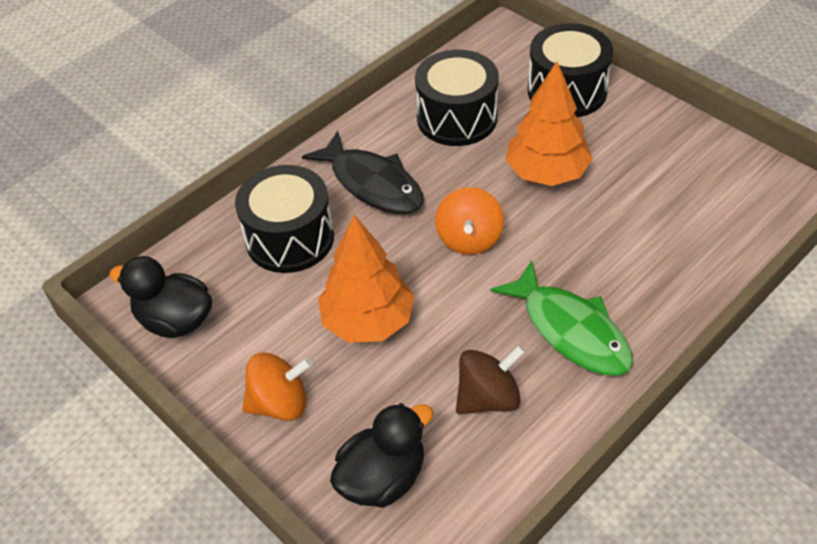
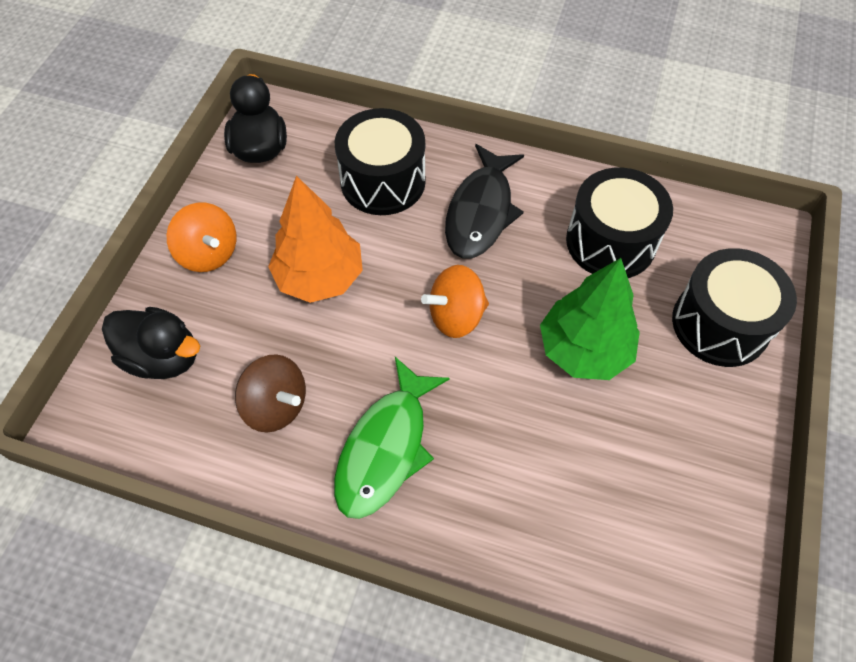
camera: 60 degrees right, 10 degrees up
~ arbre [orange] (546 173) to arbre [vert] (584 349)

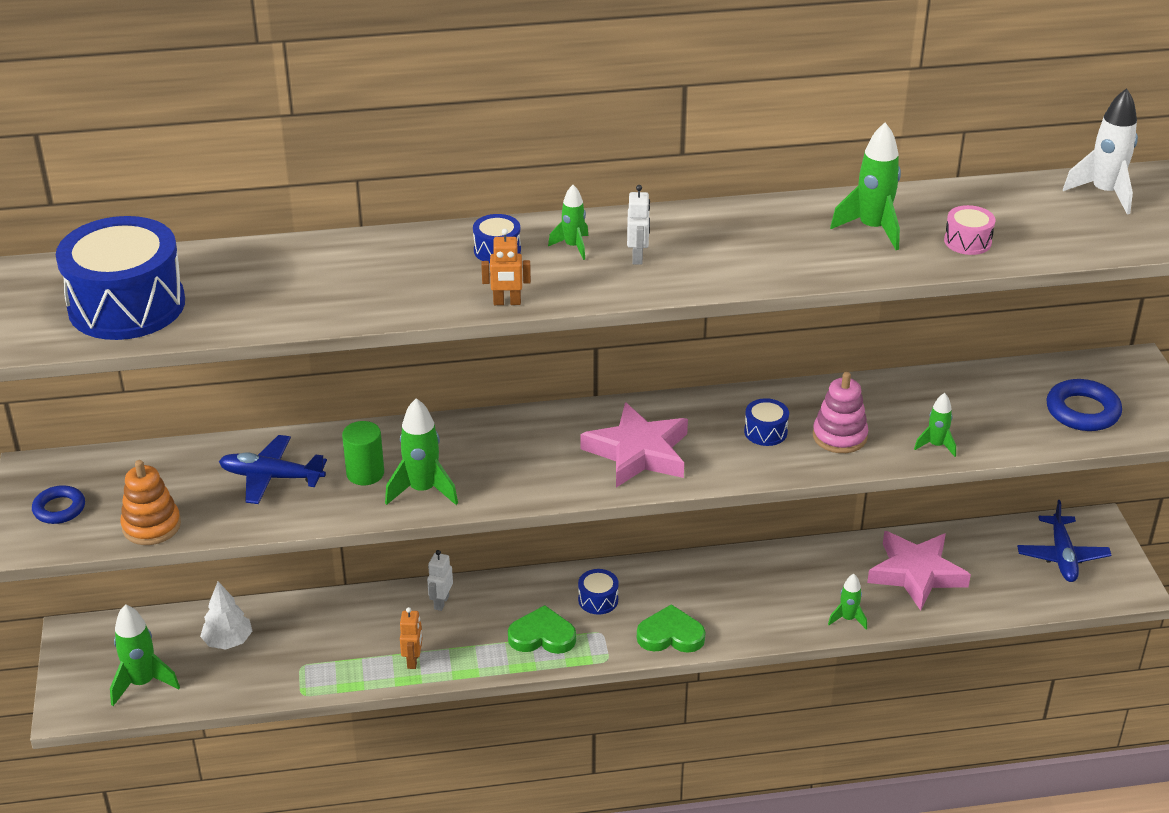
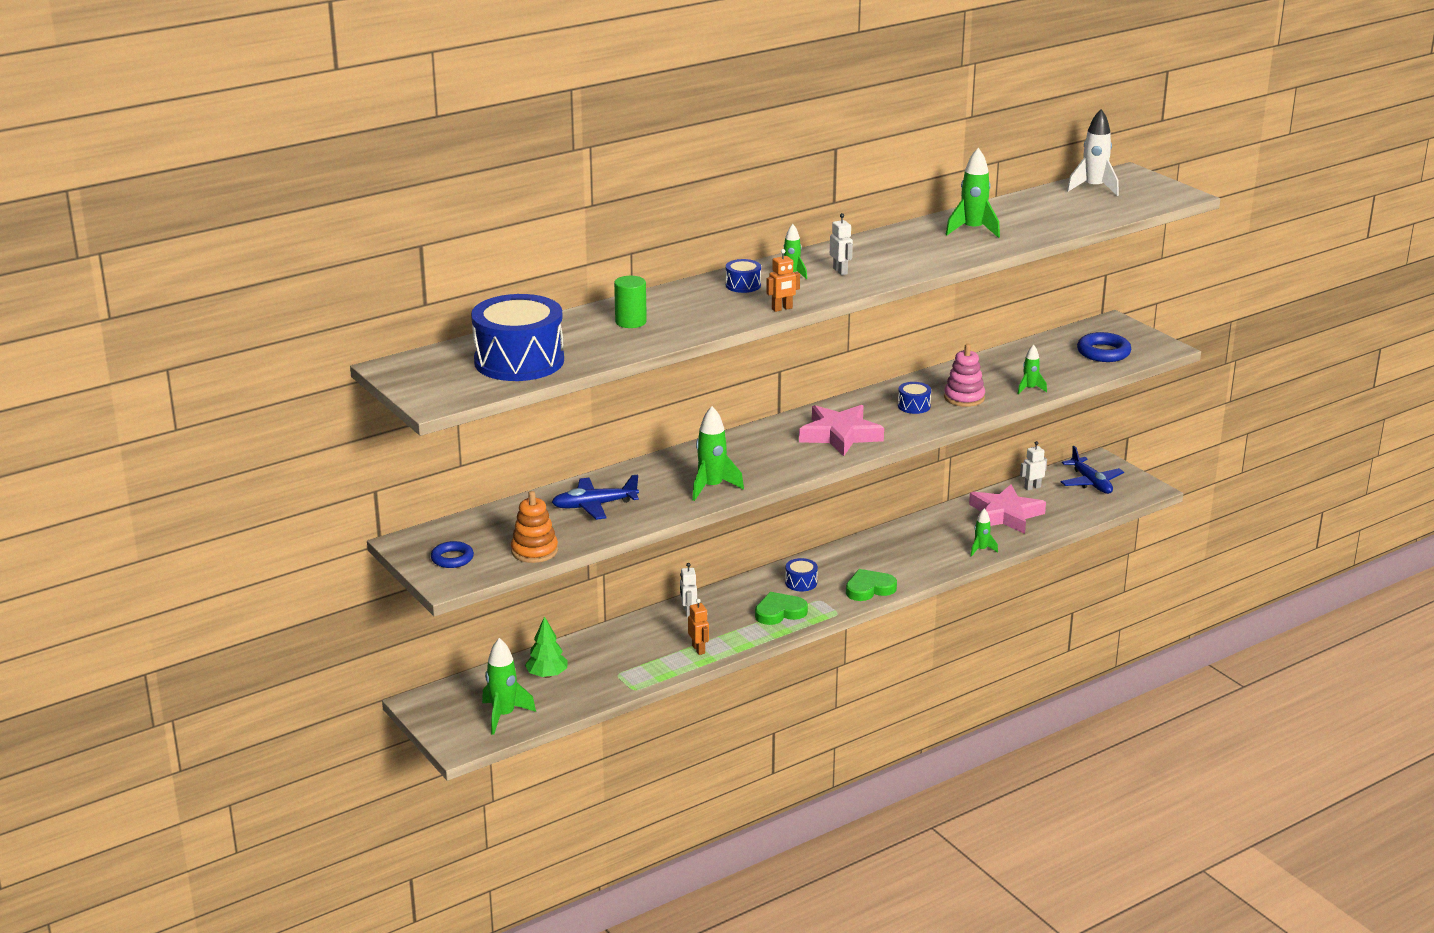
camera: 25 degrees left, 10 degrees down
- tambour [rose] (967 241)
+ robot [blanc] (1032 487)
~ cylindre [vert] (365 473) to (630 322)
~ arbre [blanc] (228 641) to arbre [vert] (547 675)

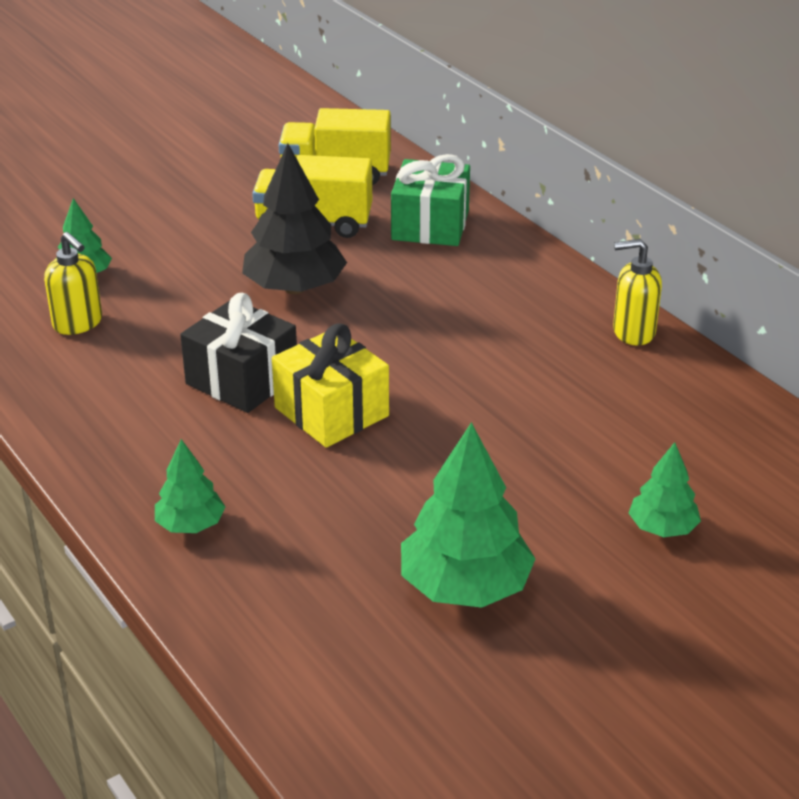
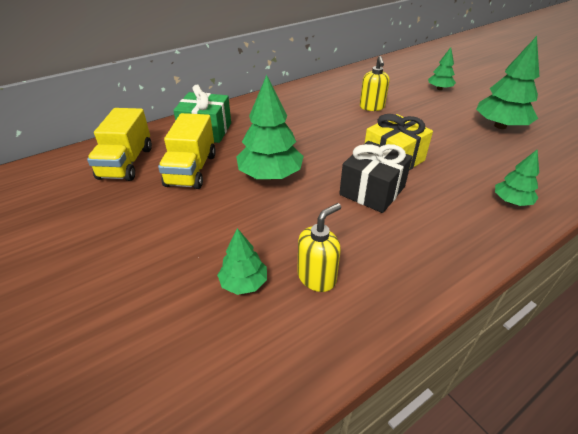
camera: 90 degrees left, 5 degrees up
~ distributeur de savon [jaune] (633 332) to (372 107)
~ arbre [noir] (294 288) to arbre [vert] (270 175)

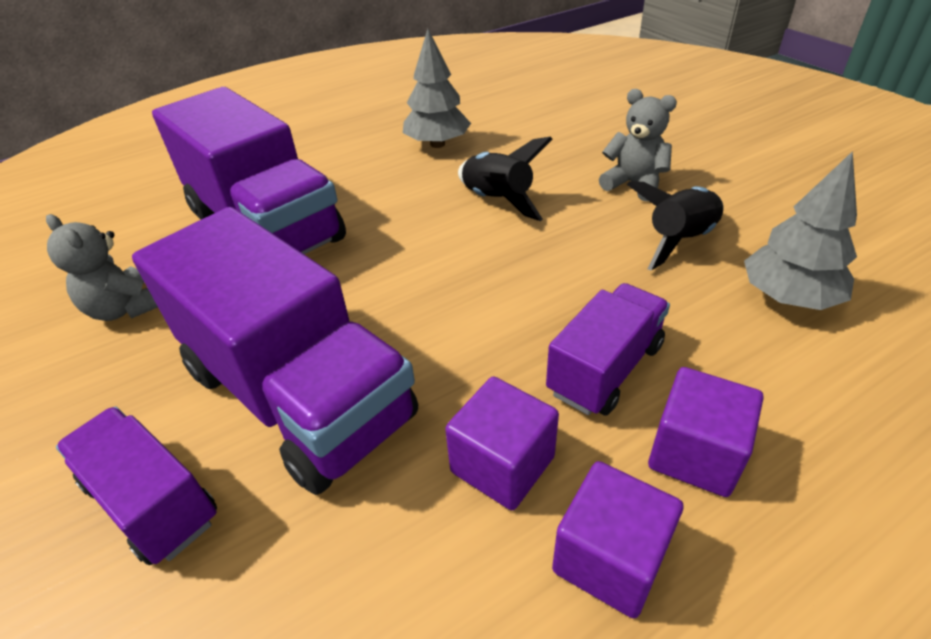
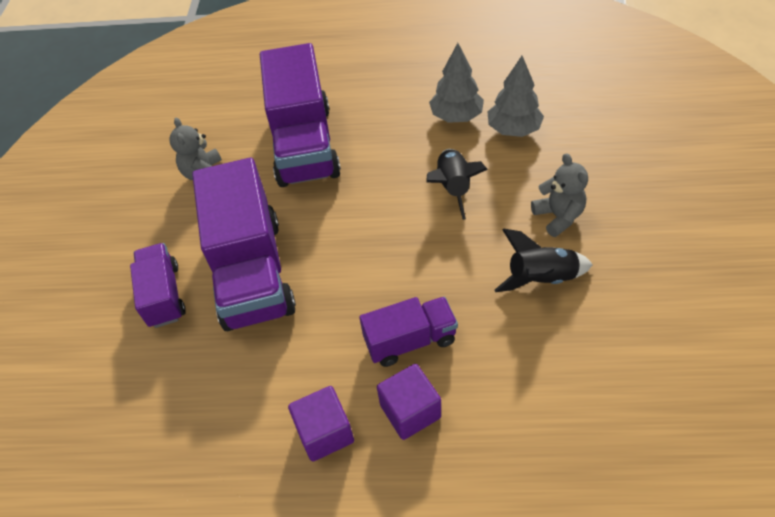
camera: 35 degrees right, 10 degrees up
- cube [violet] (502 464)
~ arbre [gris] (788 297) to (513 129)

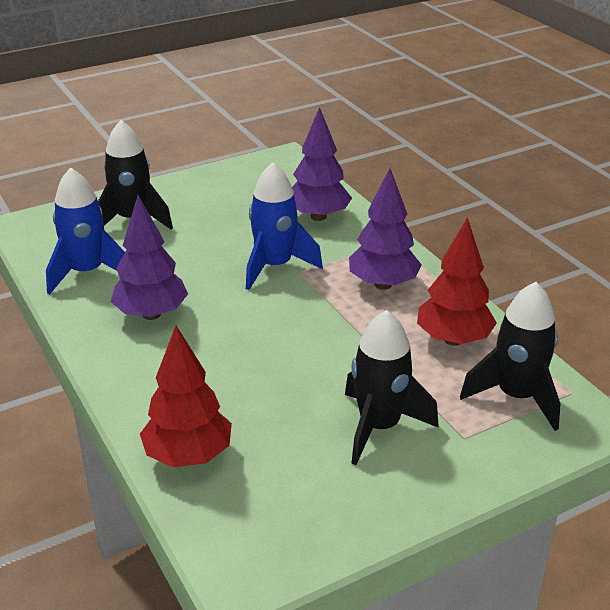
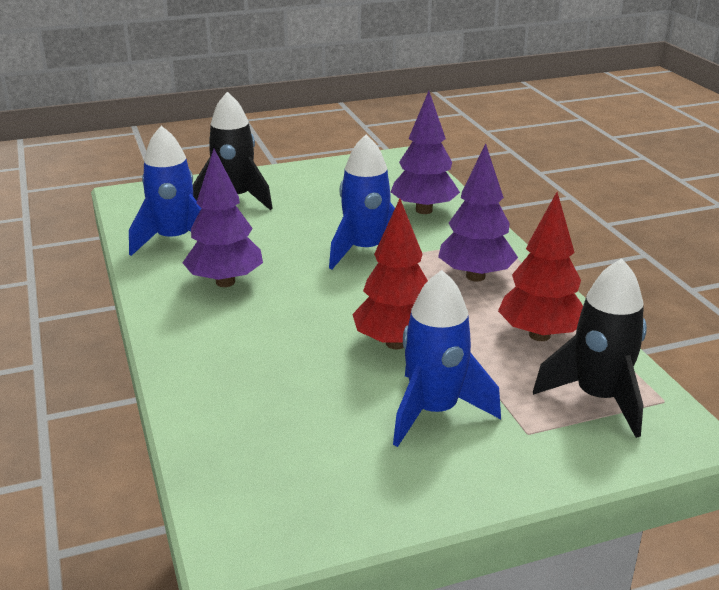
camera: 10 degrees right, 5 degrees down
~ arbre [rouge] (188 456) to (396 343)
~ fusée [noir] (379 427) to fusée [bleu] (434 412)

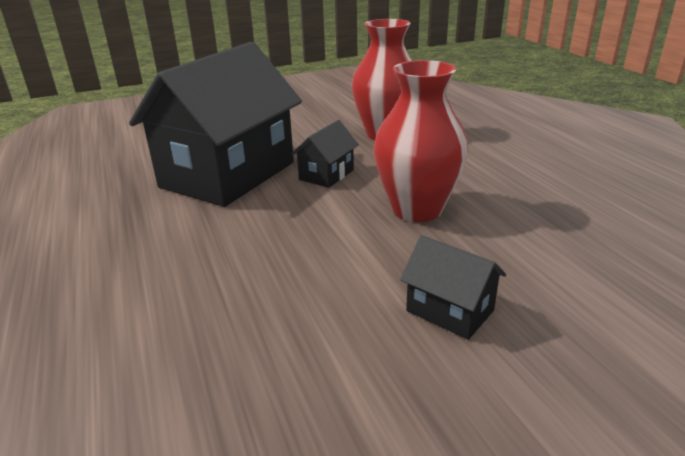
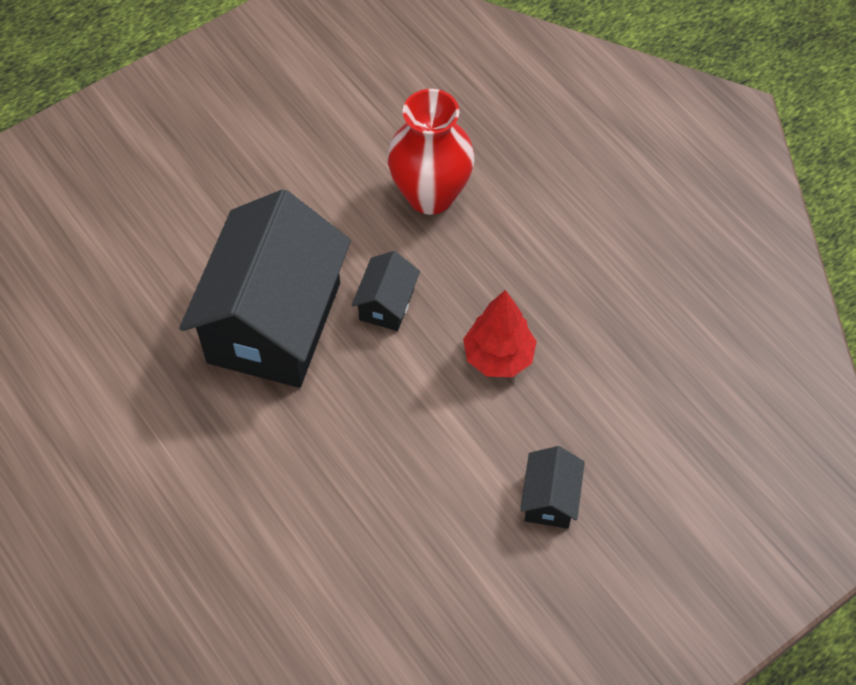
camera: 15 degrees left, 30 degrees up
~ vase [rouge] (417 209) to arbre [rouge] (498 357)
~ maison [noir] (450 310) = (550 499) 75 degrees clockwise

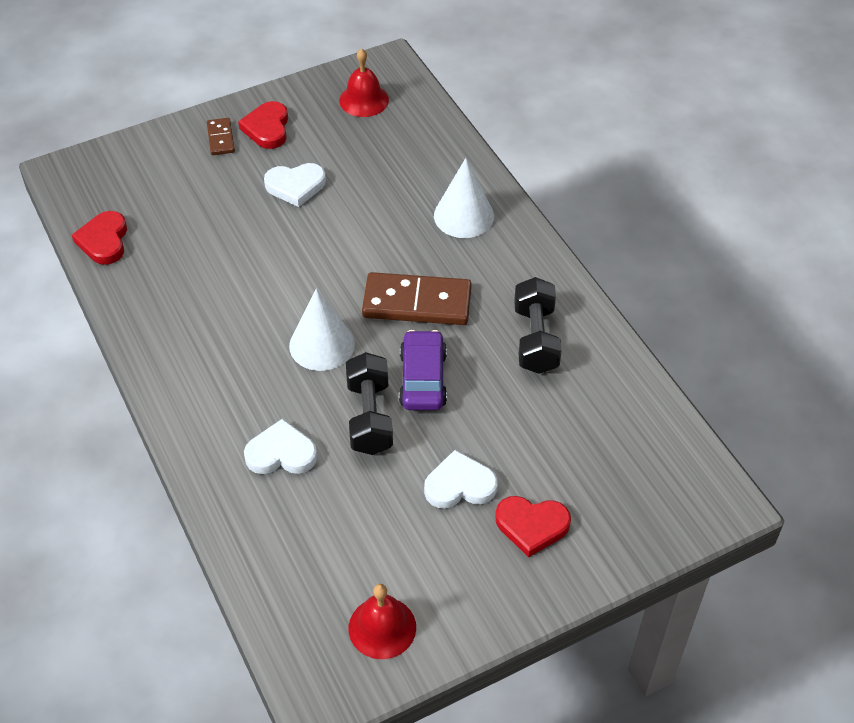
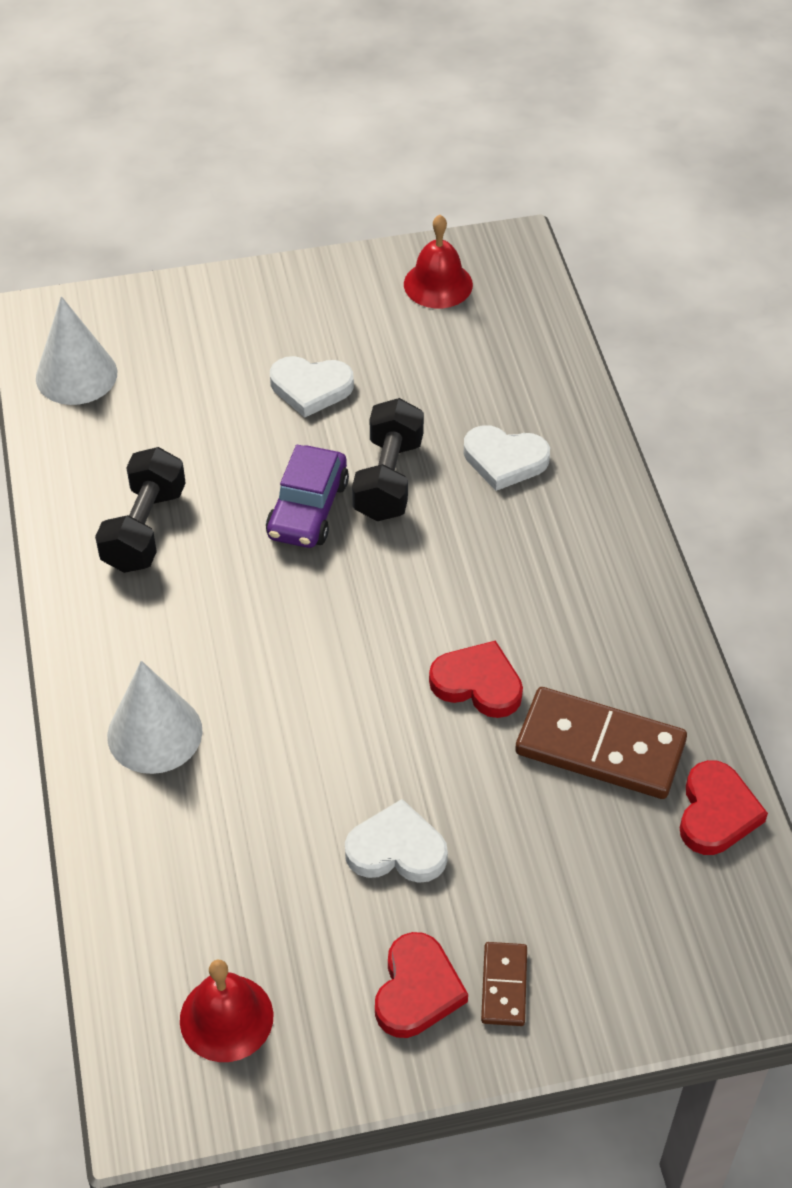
camera: 165 degrees left, 0 degrees up
~ cône [blanc] (322 344) to (76 375)
~ domino [marron] (417 302) to (600 748)
~ cœur [rouge] (532 526) to (478 683)

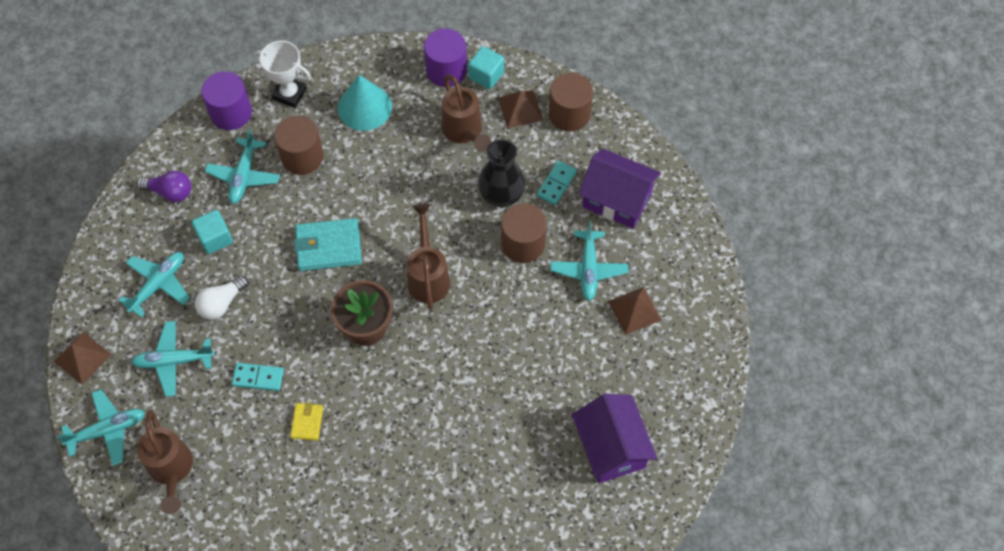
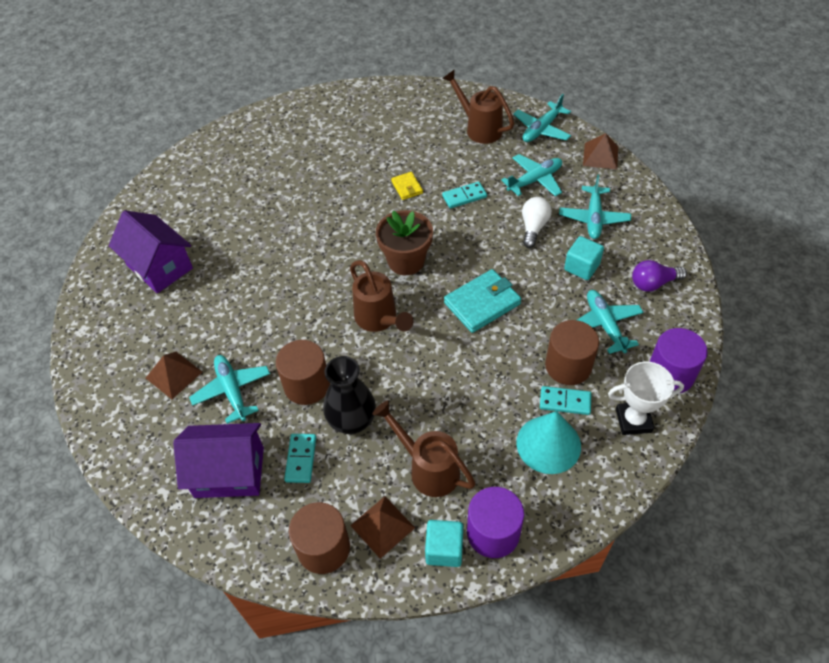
camera: 155 degrees right, 10 degrees down
+ domino [turquoise] (565 401)

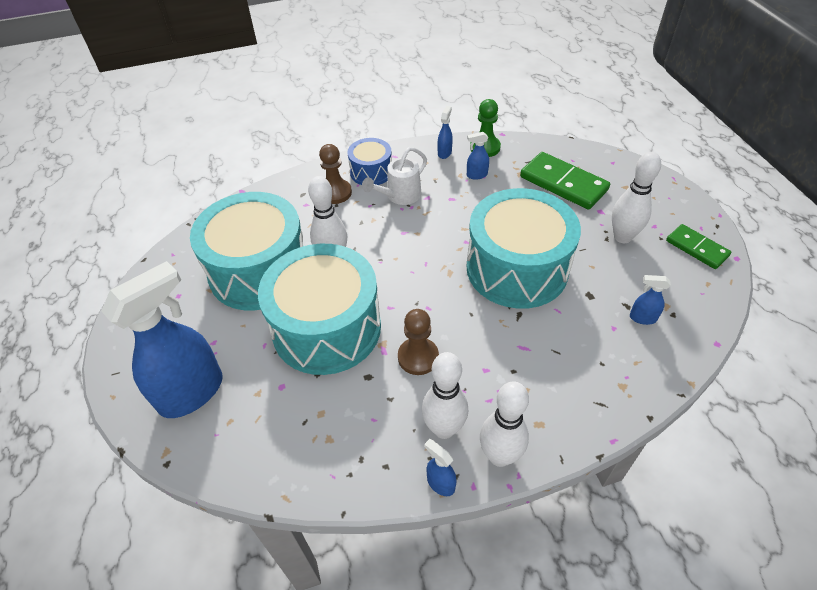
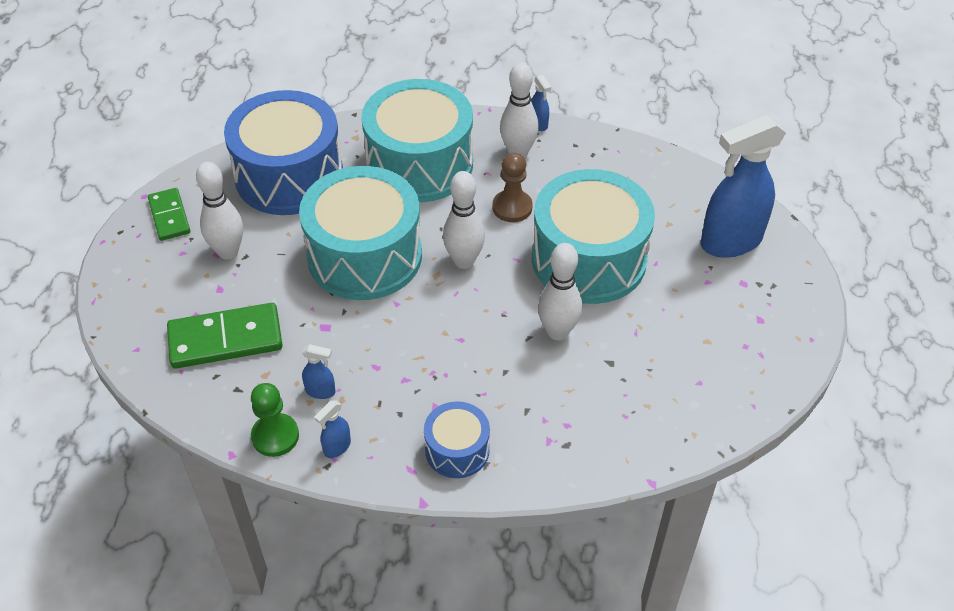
camera: 160 degrees left, 0 degrees up
- pion [marron] (335 193)
- arrosoir [blanc] (399 196)
~ tambour [turquoise] (259 271) to (419 164)
~ quille [blanc] (499 456) to (464 261)
~ vaporisateur [bleu] (642 318) to tambour [bleu] (289 176)
~ domino [vert] (563 183) = (225 339) 75 degrees counterclockwise

